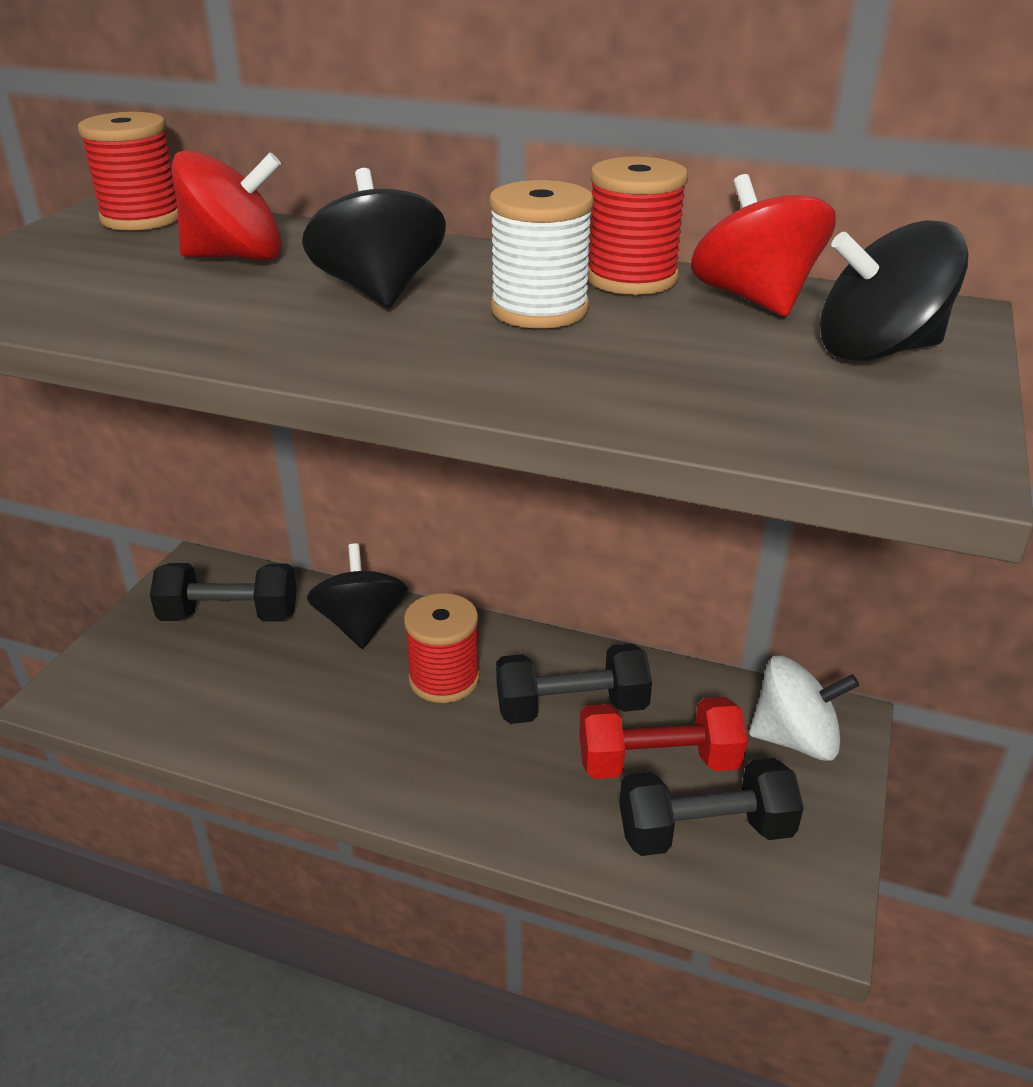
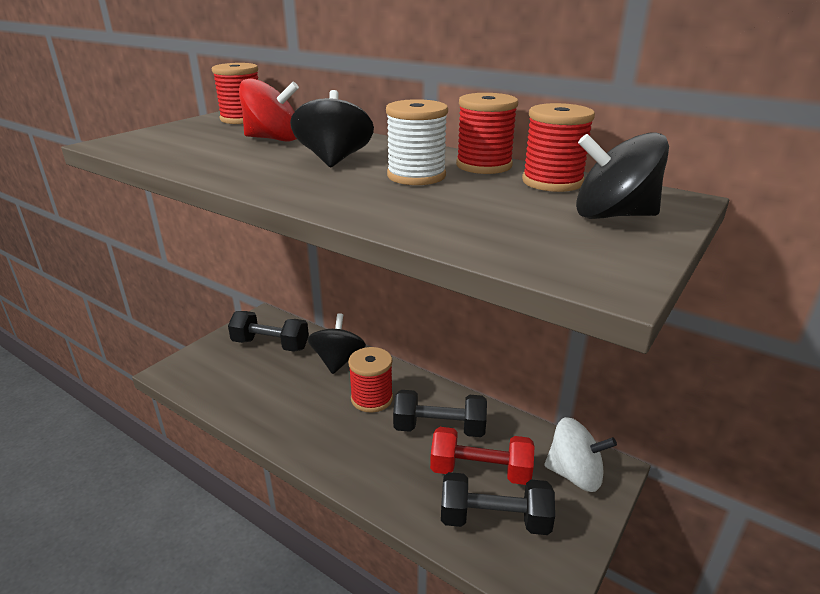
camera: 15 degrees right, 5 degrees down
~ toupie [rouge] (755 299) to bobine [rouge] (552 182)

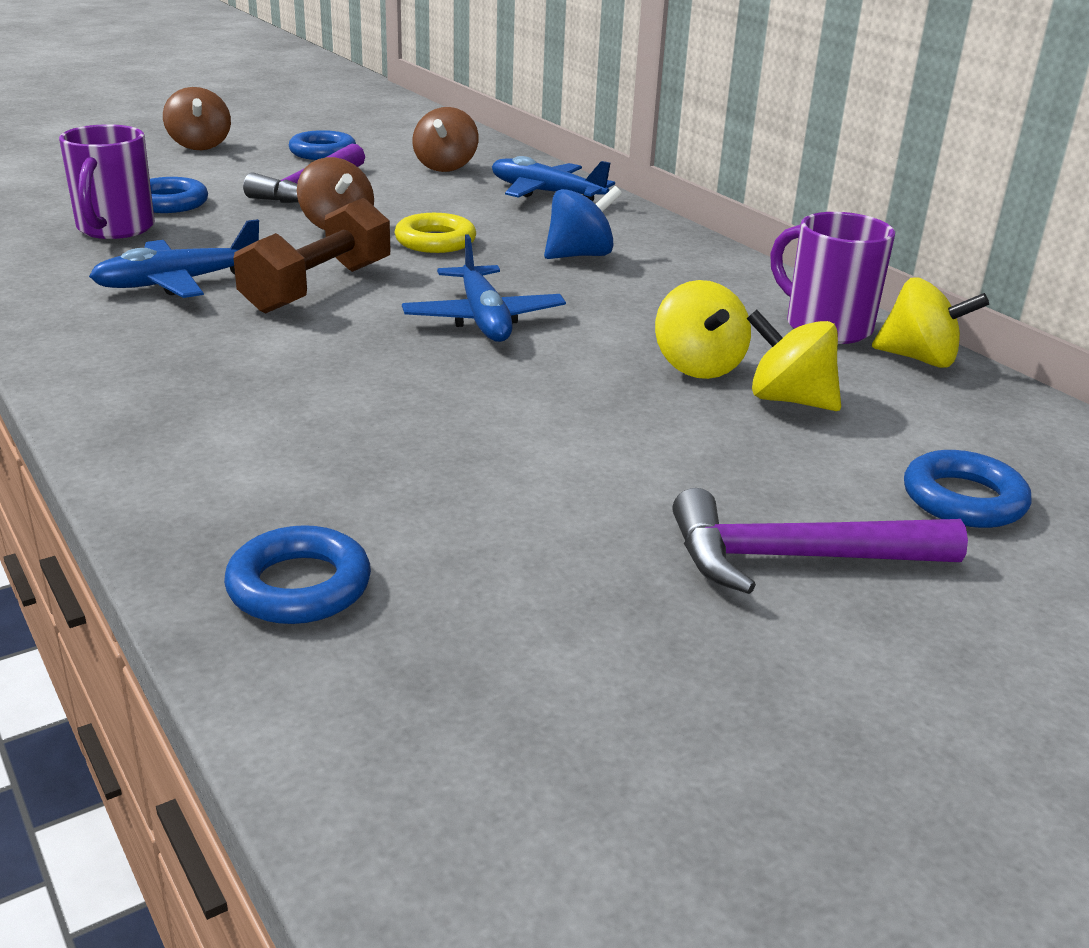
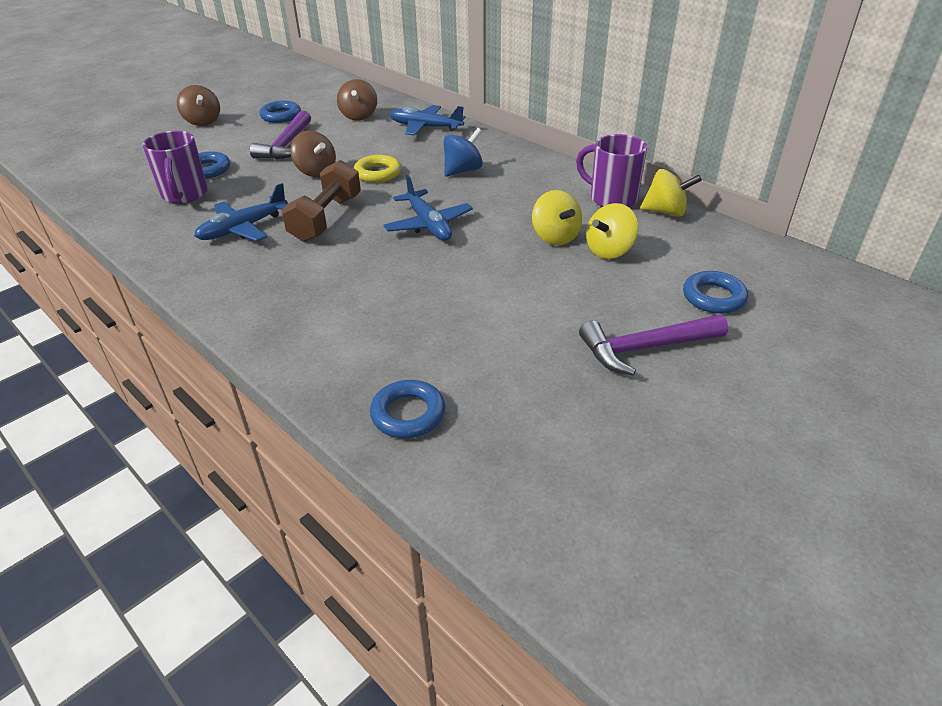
camera: 10 degrees left, 10 degrees up
~ toupie [jaune] (789 400) = (609 251) 60 degrees counterclockwise

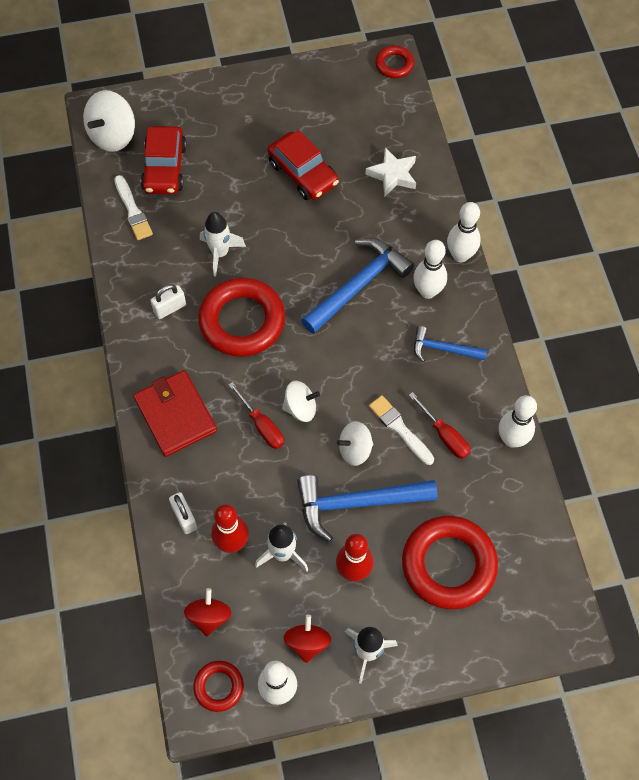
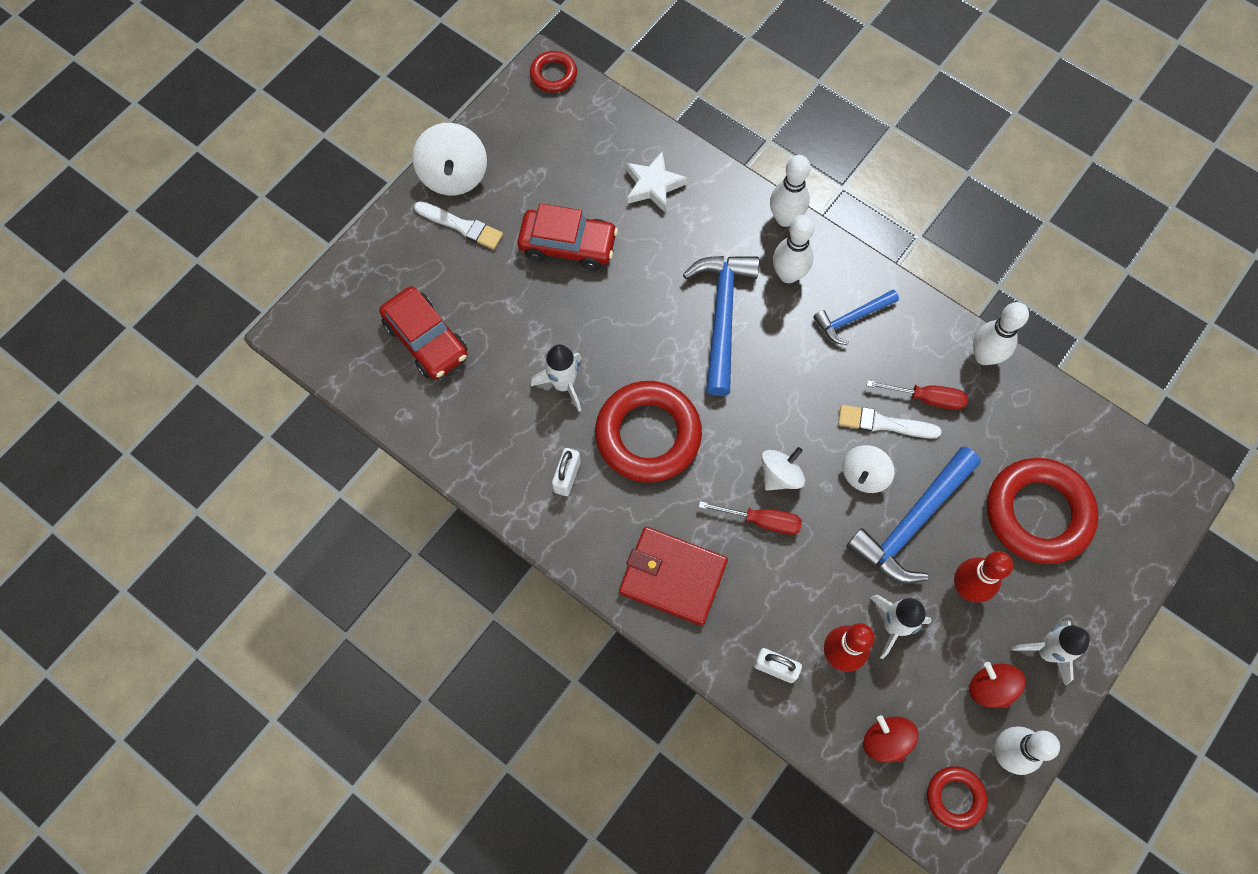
camera: 40 degrees left, 5 degrees up
~ toupie [blanc] (113 135) to (454 175)
~ pinceau [blanc] (133 211) to (461 226)

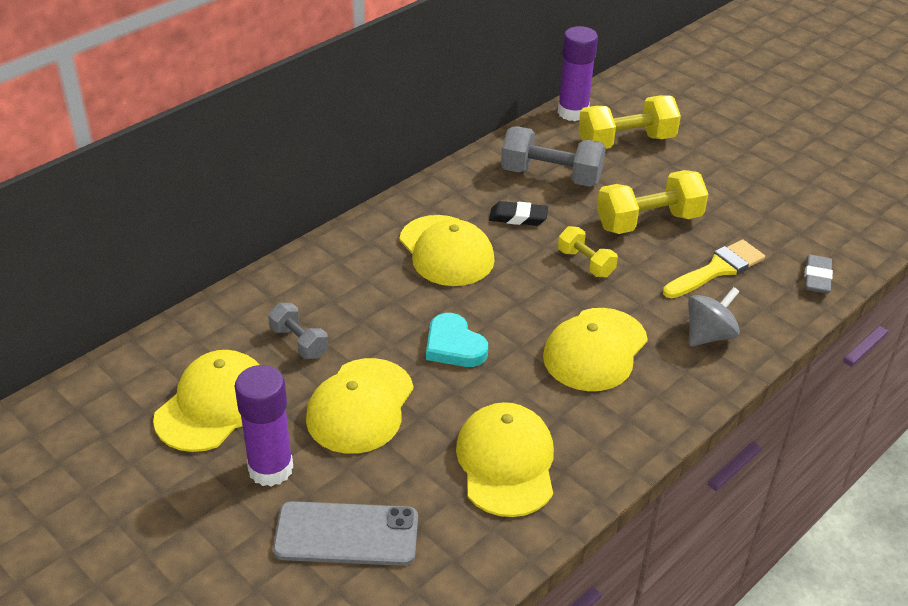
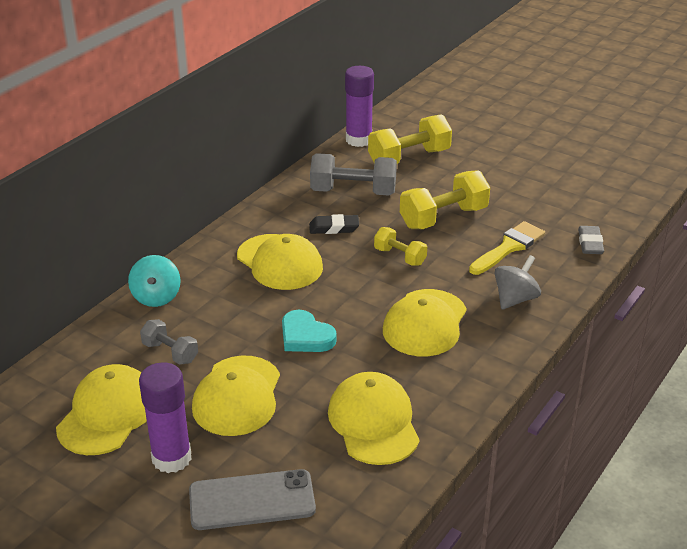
camera: 10 degrees left, 5 degrees down
+ toupie [turquoise] (156 297)

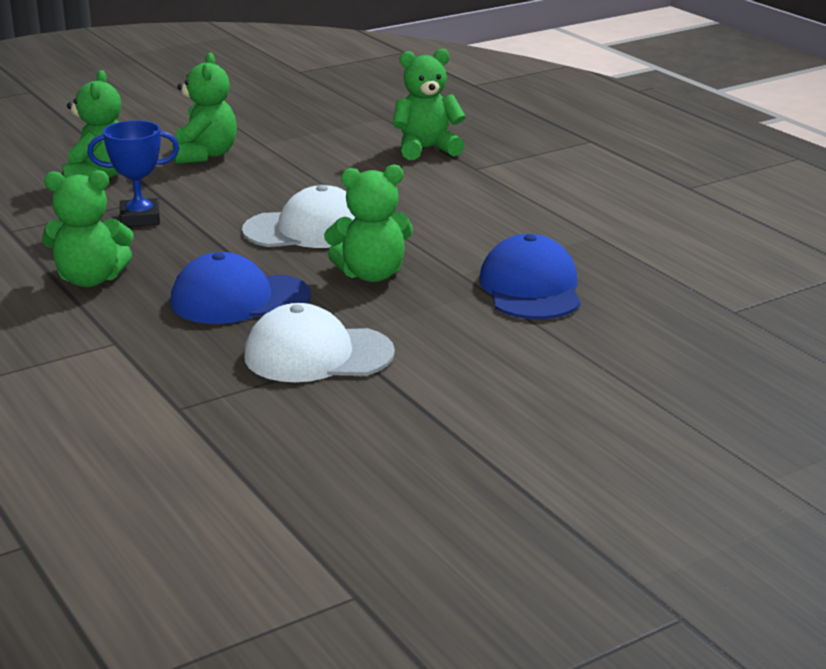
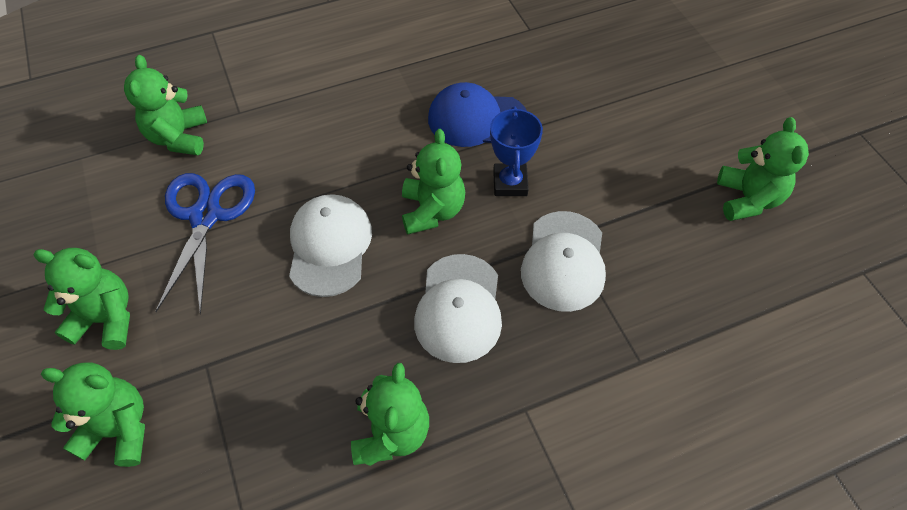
camera: 80 degrees left, 30 degrees up
+ ciseaux [bleu] (206 216)
+ ours en peluche [vert] (747 199)
~ trophée [bleu] (140 218) to (510 183)
~ casquette [bleu] (239 299) to casquette [blanc] (459 308)

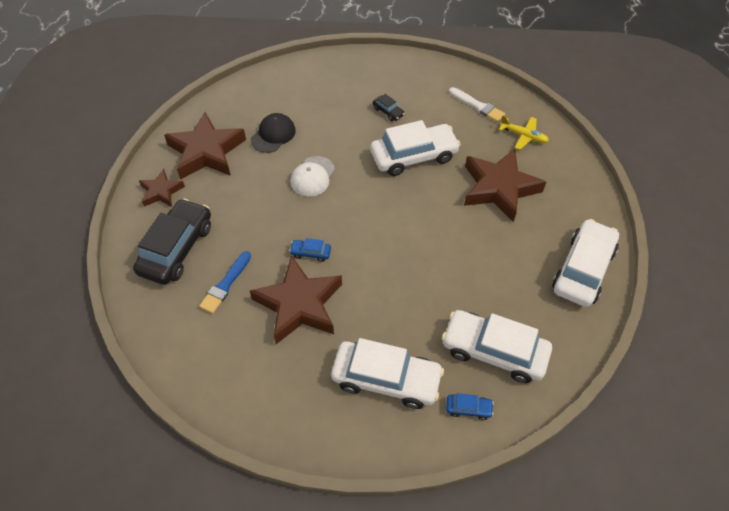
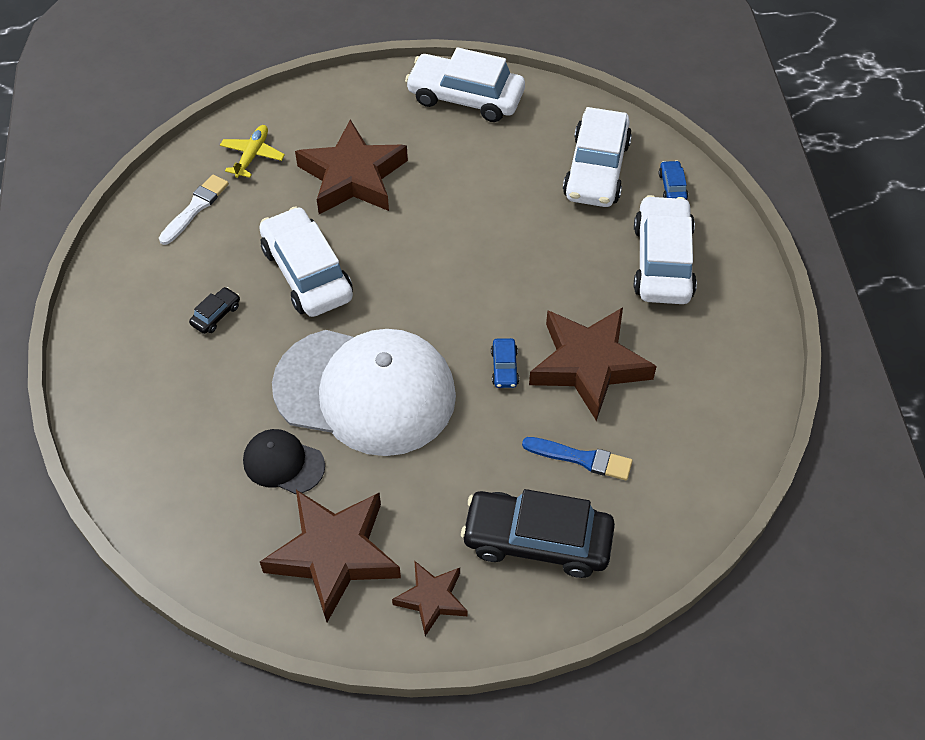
camera: 100 degrees left, 0 degrees up
~ casquette [blanc] (312 176) = (365 391) x2.27

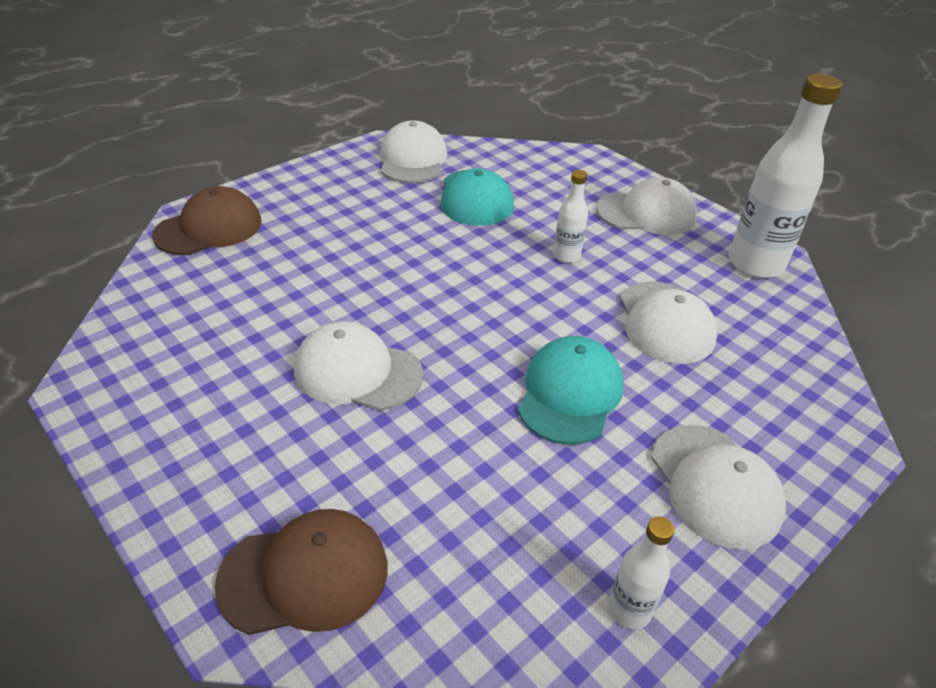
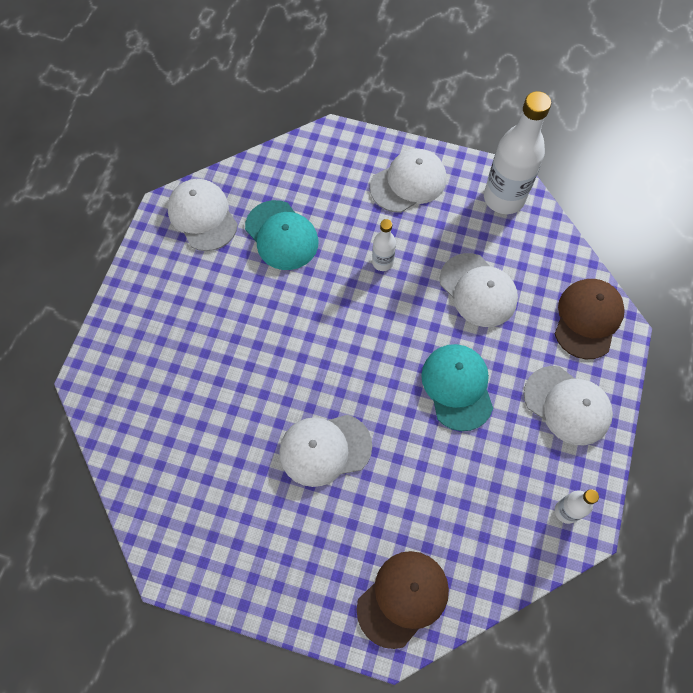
camera: 30 degrees left, 25 degrees up
~ casquette [marron] (209 228) to (587 319)

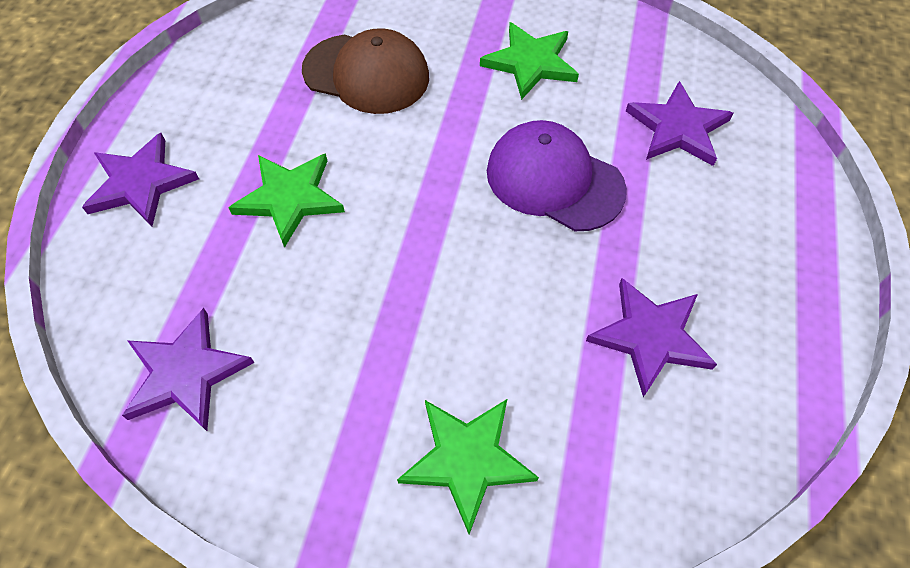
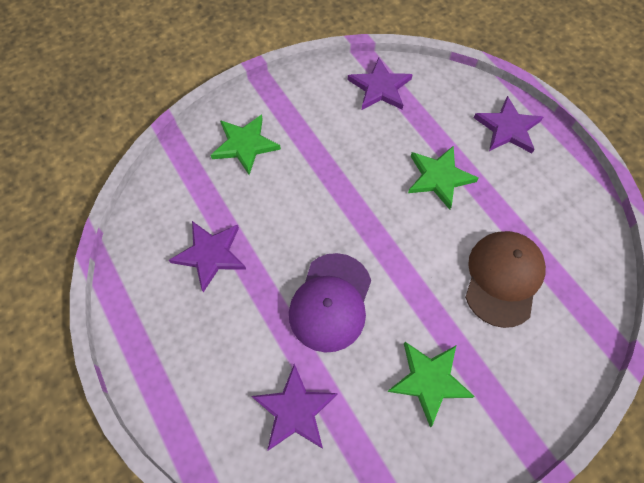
camera: 135 degrees right, 5 degrees up
~ casquette [marron] (366 74) = (503 278) 135 degrees clockwise
~ casquette [violet] (554 180) = (331 302) 120 degrees clockwise

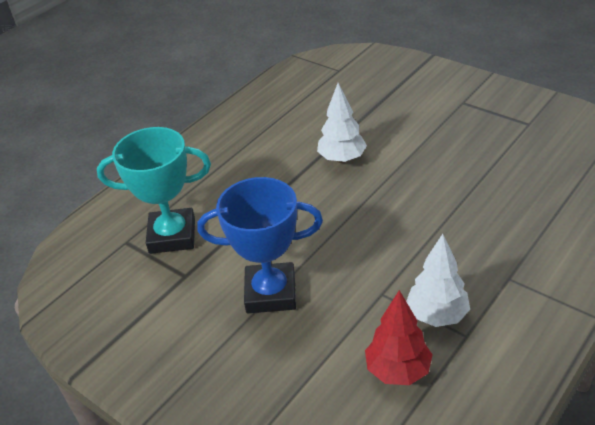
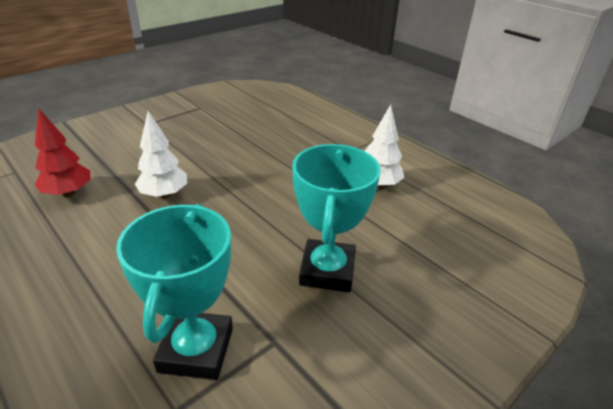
camera: 85 degrees left, 5 degrees down
~ arbre [rouge] (398 370) to (68 193)
~ trophée [bleu] (270 293) to trophée [turquoise] (327 271)

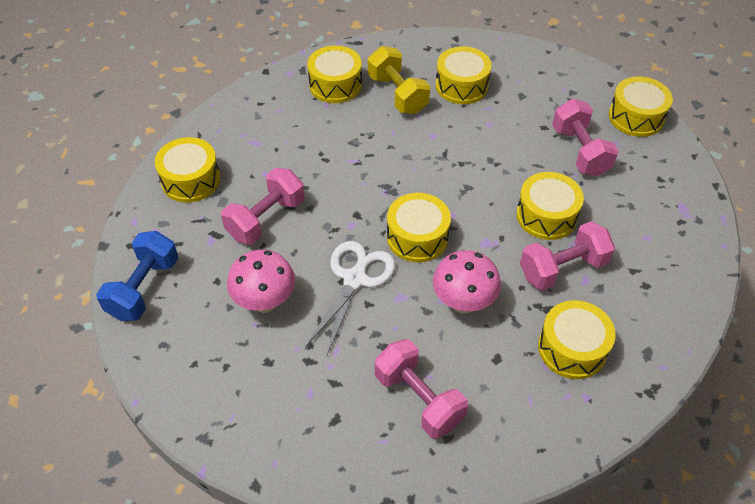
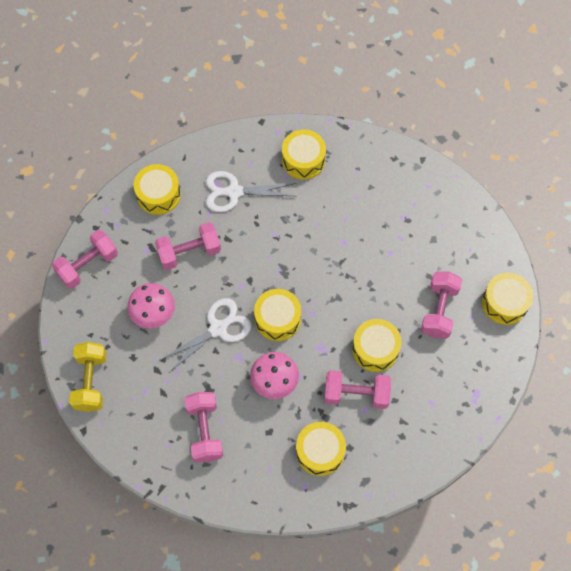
camera: 30 degrees right, 15 degrees up
- tambour [jaune] (461 86)
+ ciseaux [blanc] (233 192)
~ haltère [jaune] (397 94) to (91 381)
~ haltère [bleu] (144 288) to haltère [rose] (88 265)

